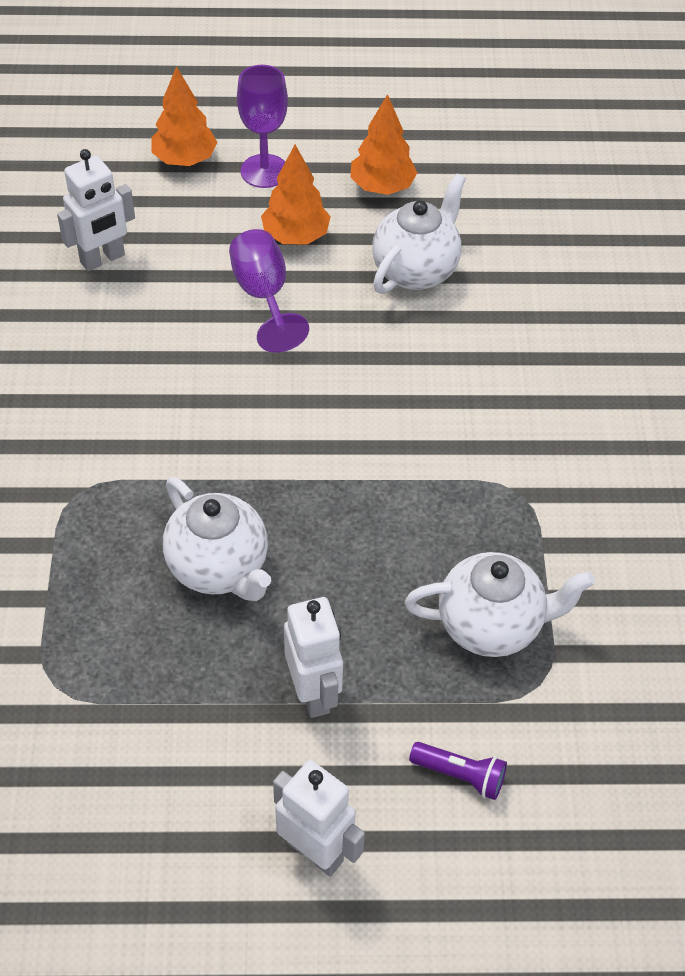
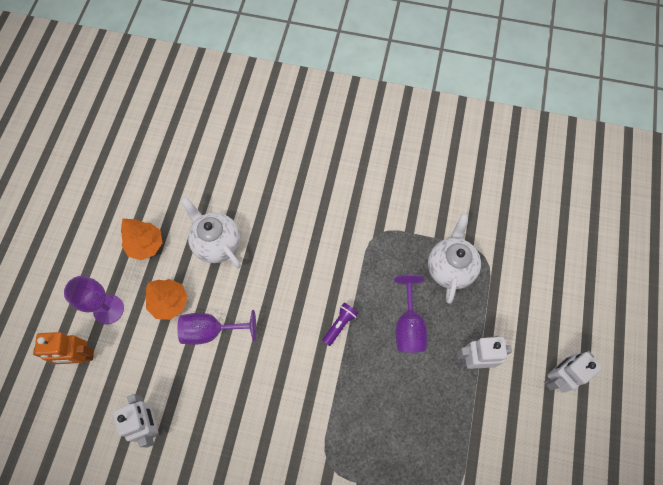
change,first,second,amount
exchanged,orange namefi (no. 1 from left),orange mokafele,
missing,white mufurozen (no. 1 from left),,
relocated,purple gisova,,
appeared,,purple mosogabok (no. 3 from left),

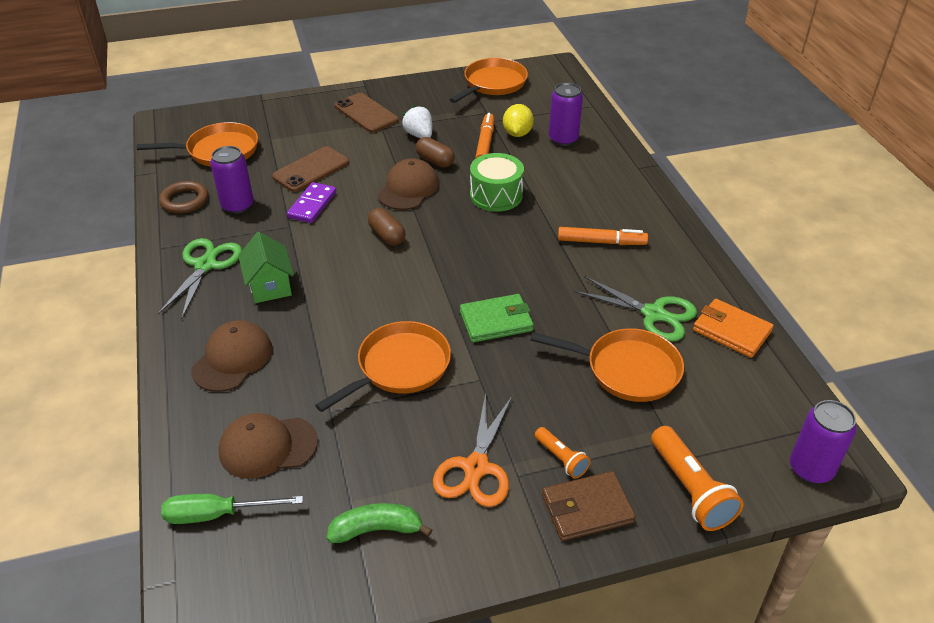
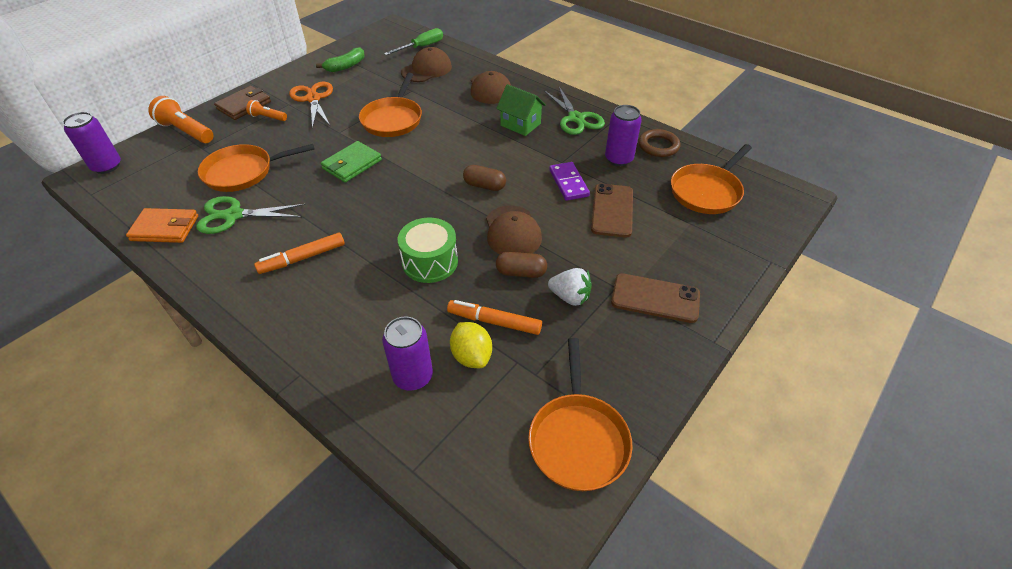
change,first,second,amount
spun,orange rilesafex (no. 1 from left in the first image),orange rilesafex (no. 2 from left),135 degrees clockwise

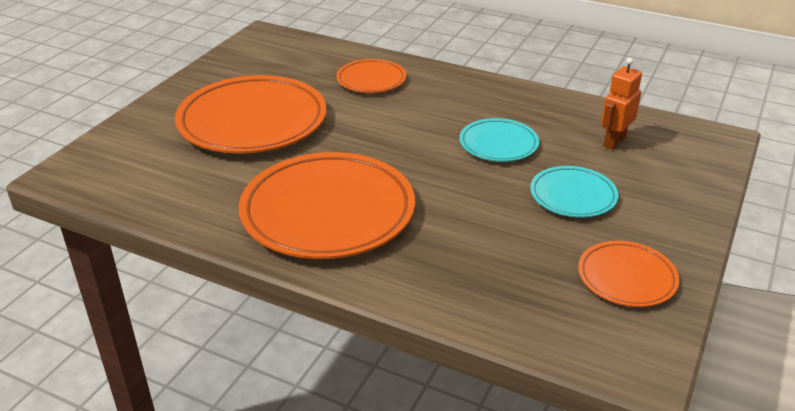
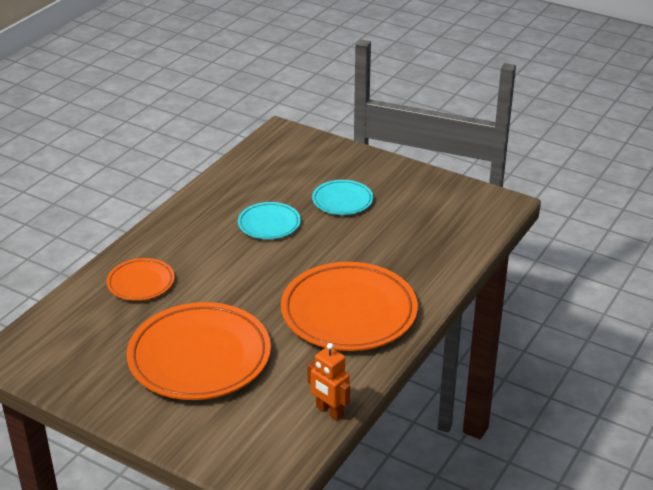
change,first,second,amount
relocated,orange mokafele,,
missing,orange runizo (no. 4 from left),,

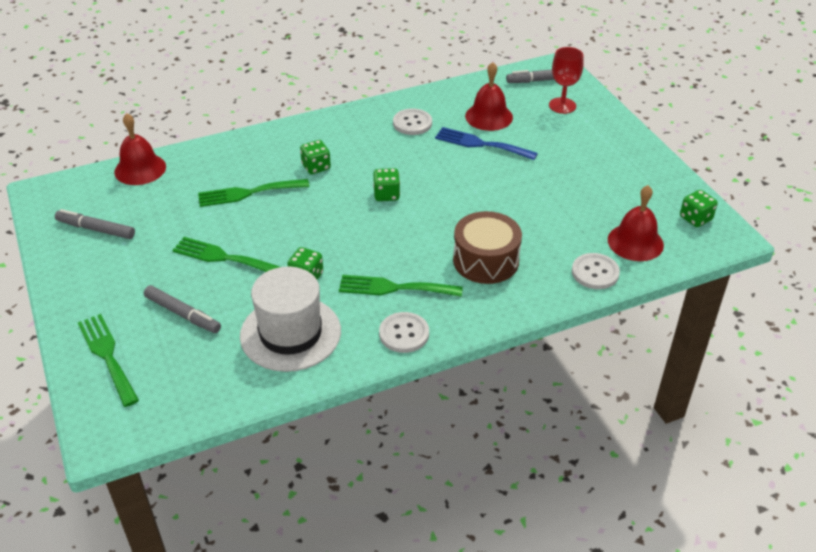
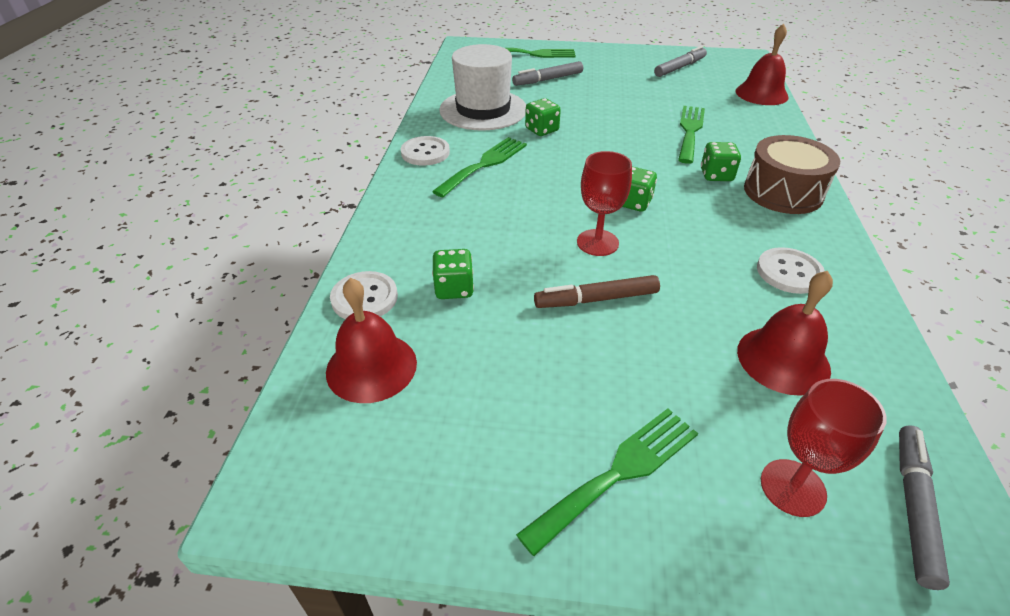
change,first,second,amount
missing,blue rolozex,,
relocated,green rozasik (no. 4 from left in the first image),green rozasik (no. 1 from left),
relocated,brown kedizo,,
relocated,green rolozex (no. 2 from left in the first image),green rolozex (no. 3 from left),
appeared,,red mosogabok (no. 1 from left),
appeared,,brown rilesafex,

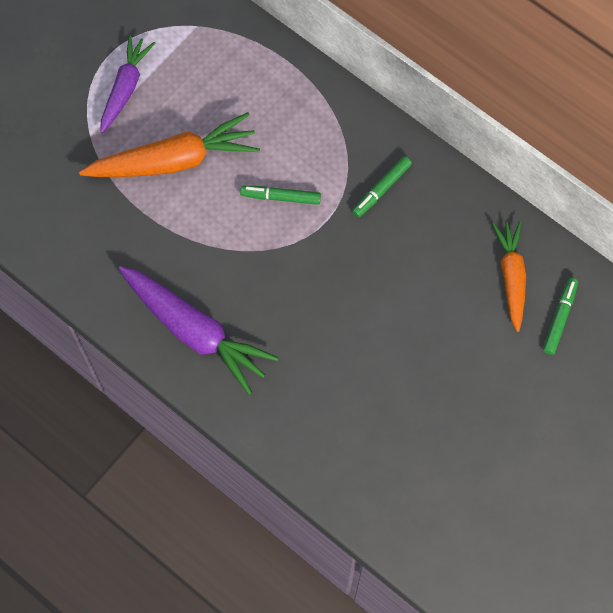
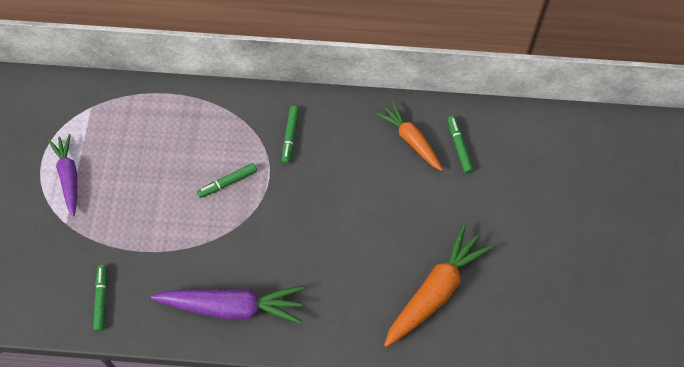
change,first,second,amount
relocated,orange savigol (no. 1 from left in the first image),orange savigol (no. 2 from left),
appeared,,green rilesafex (no. 1 from left),

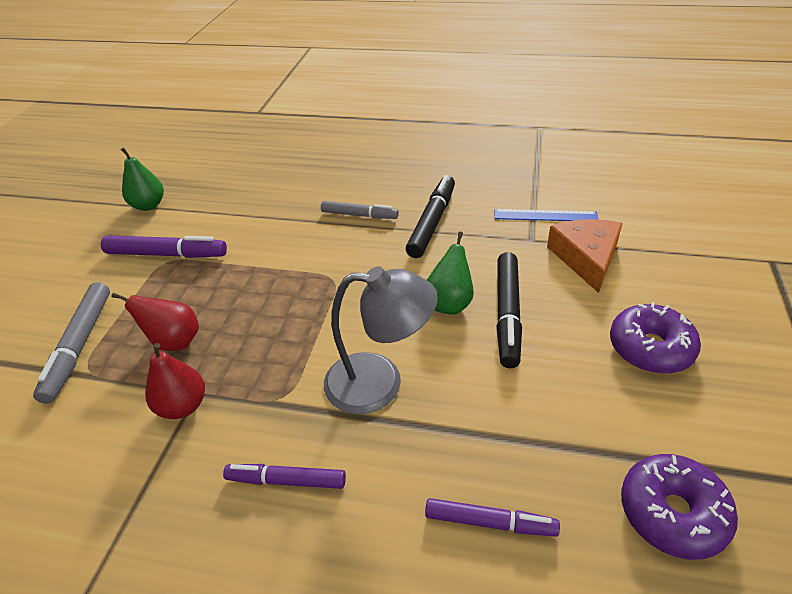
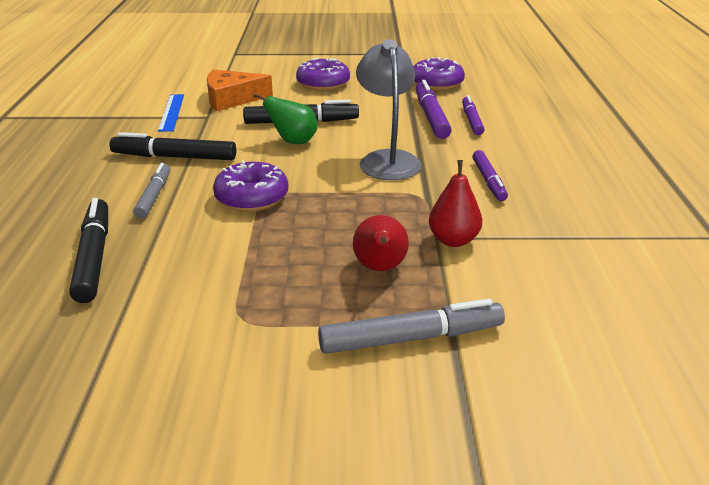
change,first,second,amount
missing,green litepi (no. 1 from left),,
relocated,purple rilesafex (no. 1 from left),,
appeared,,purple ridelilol (no. 1 from left),
appeared,,black rilesafex (no. 1 from left),

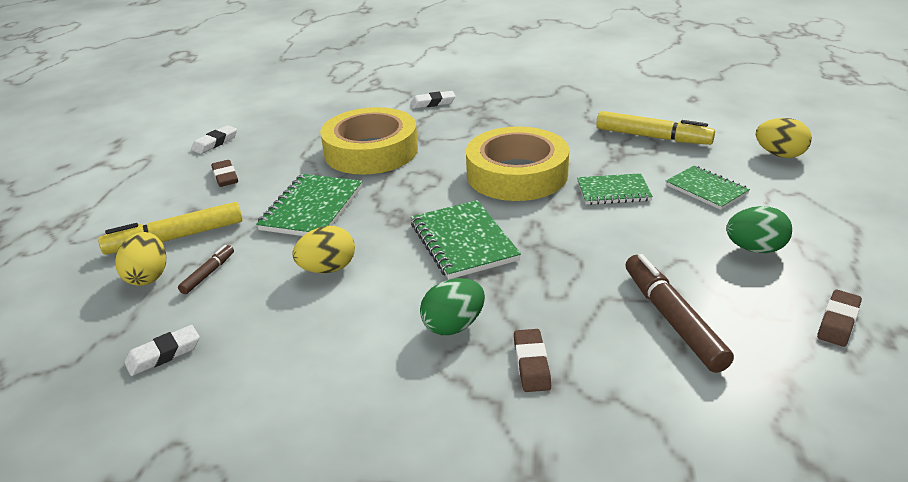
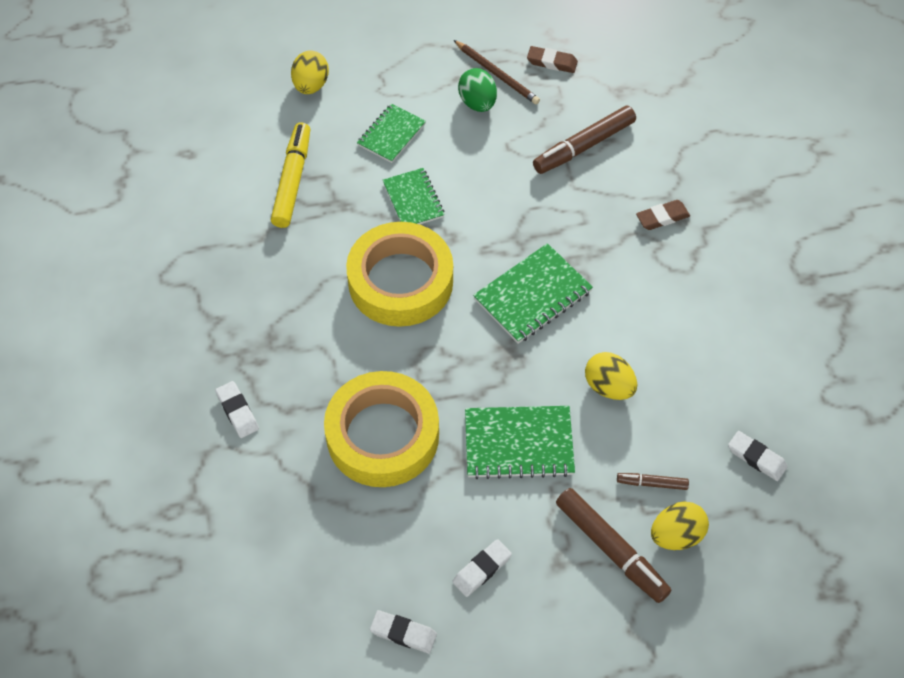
change,first,second,amount
colour,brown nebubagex (no. 1 from left),white nebubagex (no. 3 from left),
colour,yellow rilesafex (no. 1 from left),brown rilesafex (no. 2 from left),
missing,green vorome (no. 1 from left),,
appeared,,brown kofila,

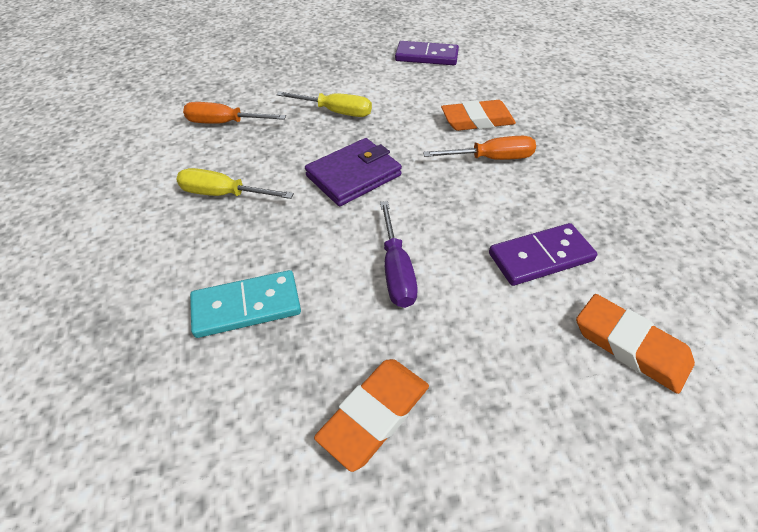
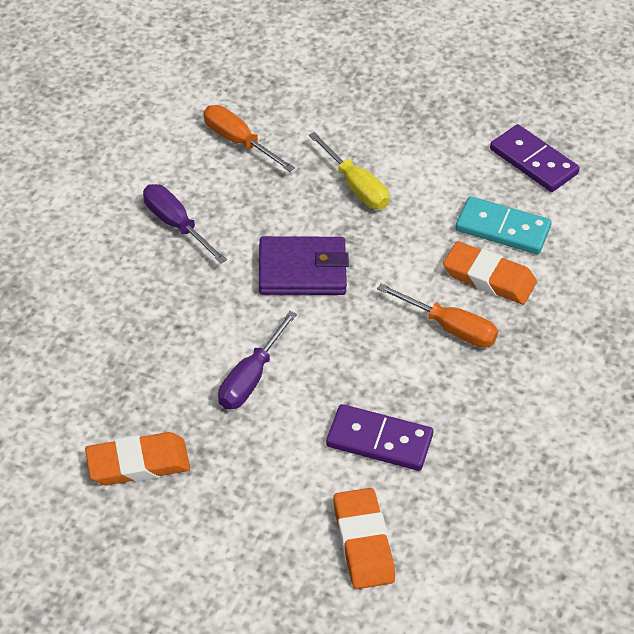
change,first,second,amount
colour,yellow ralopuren (no. 1 from left),purple ralopuren (no. 1 from left),
relocated,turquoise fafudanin,,

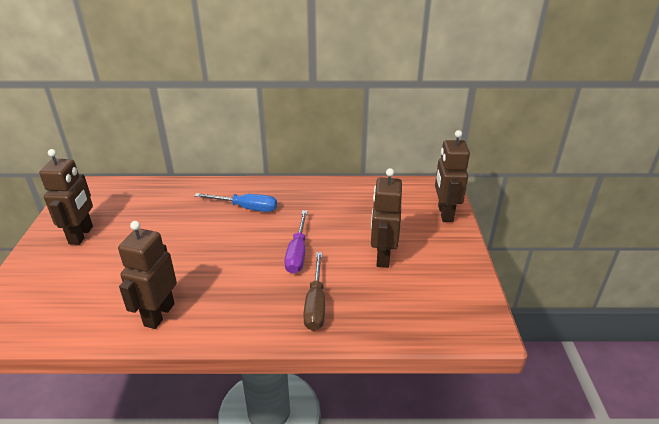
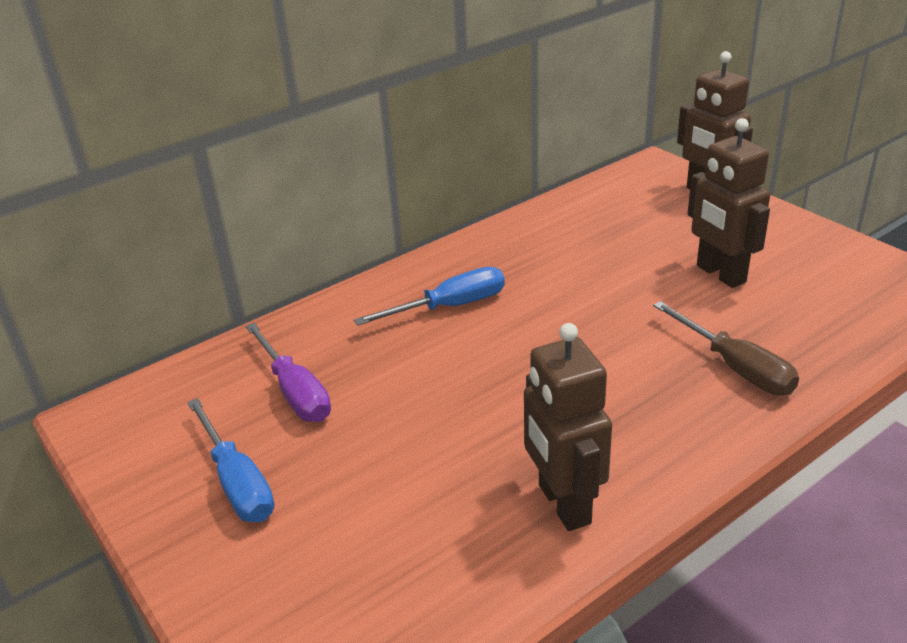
change,first,second,amount
exchanged,brown mokafele (no. 1 from left),blue ralopuren (no. 1 from left),
relocated,purple ralopuren,,

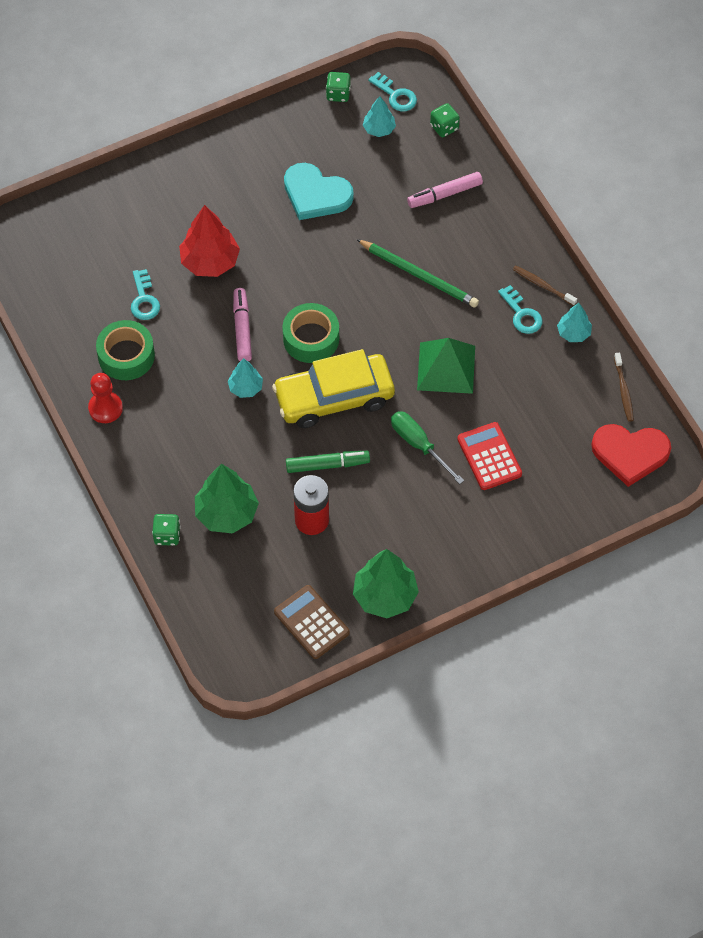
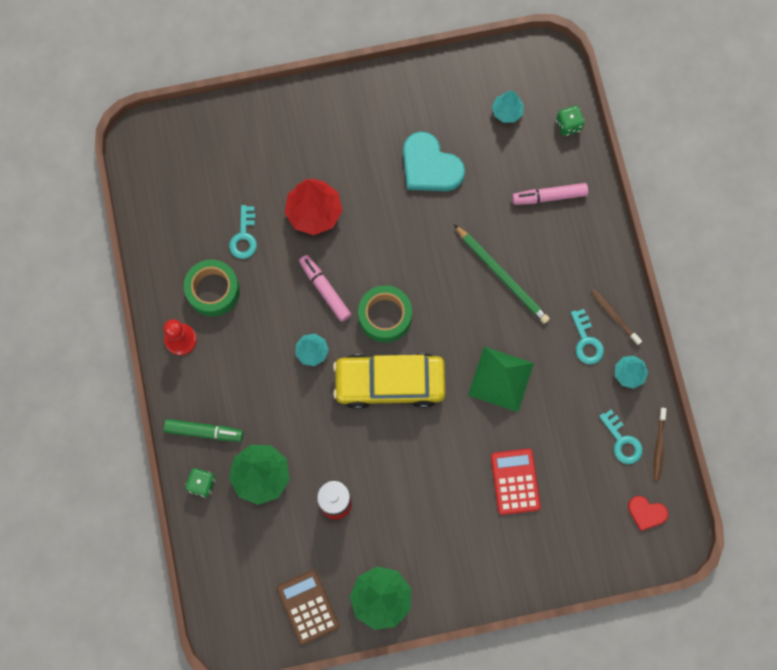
change,first,second,amount
missing,green rozasik (no. 2 from left),,
relocated,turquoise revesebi (no. 2 from left in the first image),turquoise revesebi (no. 3 from left),
spun,pink rilesafex (no. 1 from left),,45 degrees counterclockwise
missing,green ralopuren,,
size,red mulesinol,,x0.54
relocated,green rilesafex,,

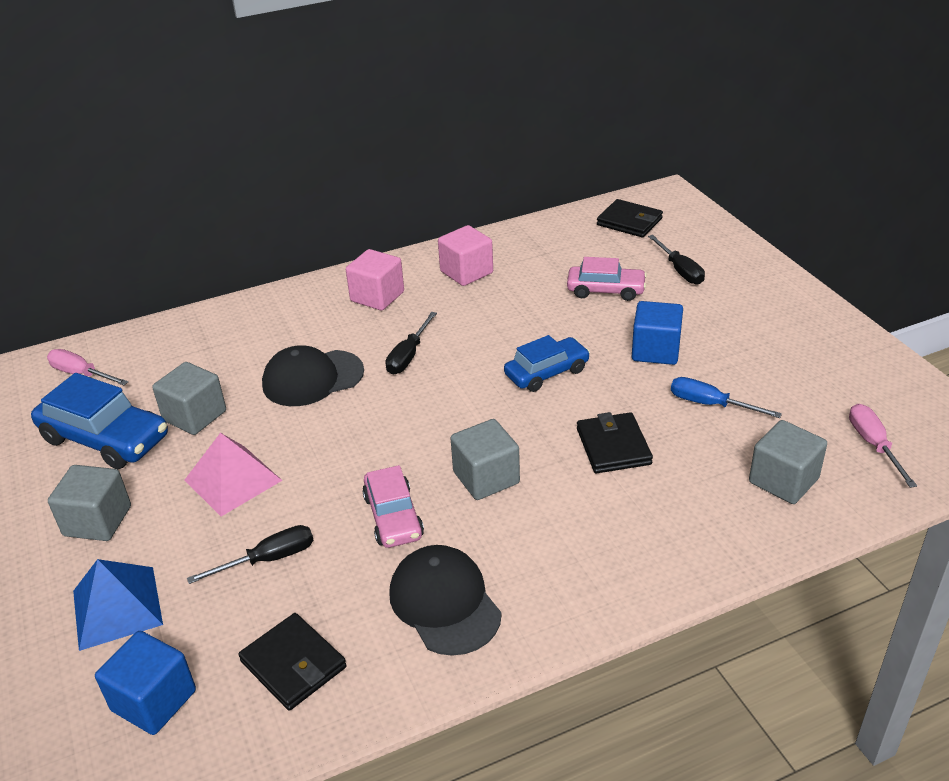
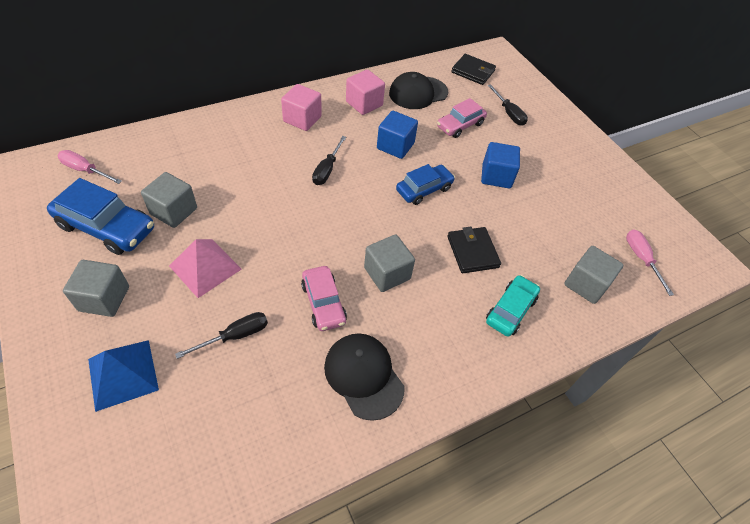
change,first,second,amount
spun,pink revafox (no. 2 from left),,135 degrees clockwise
relocated,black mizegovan (no. 1 from left in the first image),black mizegovan (no. 2 from left),
missing,blue ralopuren,,
missing,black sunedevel (no. 1 from left),,
relocated,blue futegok (no. 1 from left),,
appeared,,turquoise revafox,

